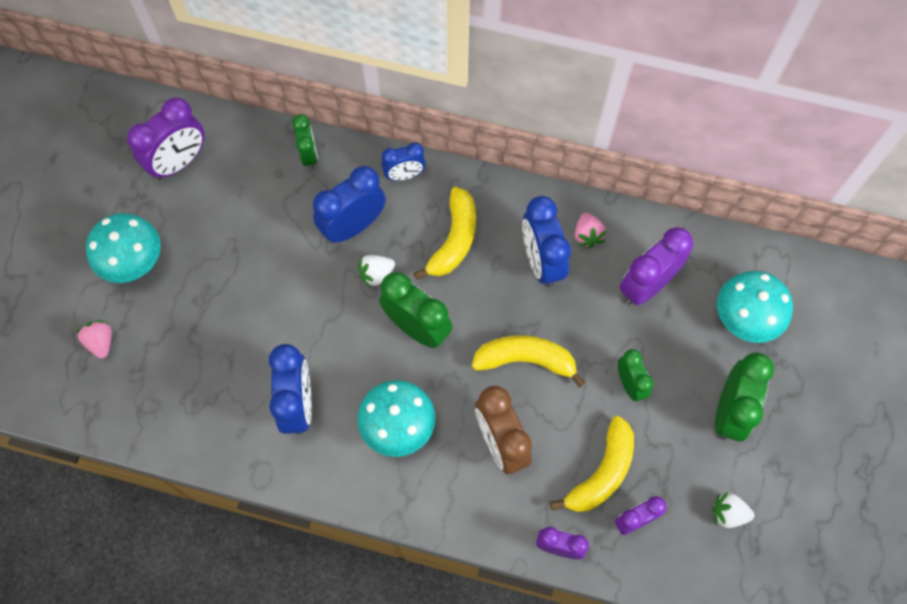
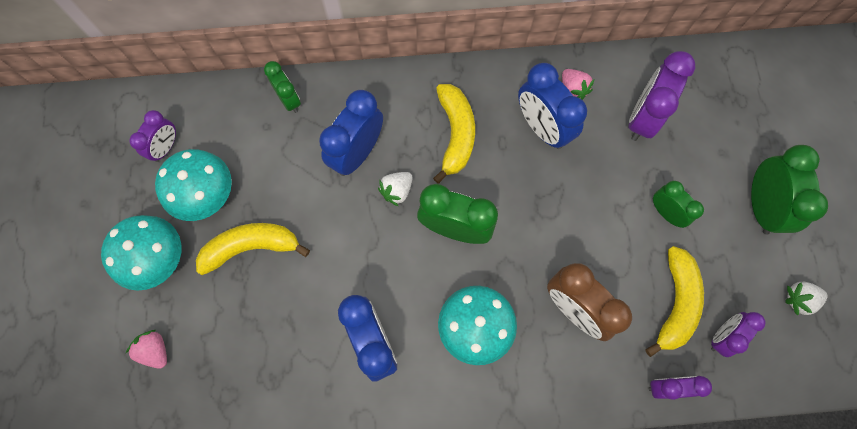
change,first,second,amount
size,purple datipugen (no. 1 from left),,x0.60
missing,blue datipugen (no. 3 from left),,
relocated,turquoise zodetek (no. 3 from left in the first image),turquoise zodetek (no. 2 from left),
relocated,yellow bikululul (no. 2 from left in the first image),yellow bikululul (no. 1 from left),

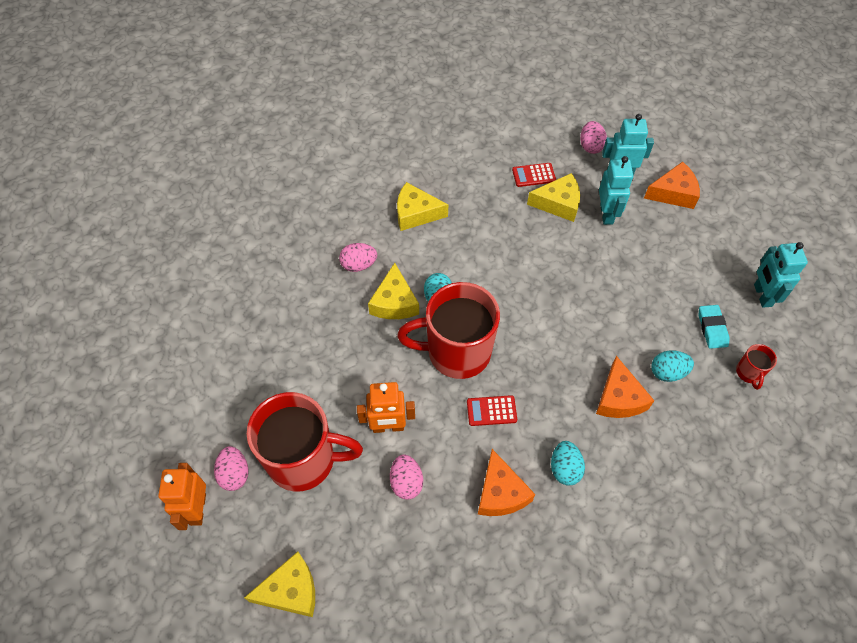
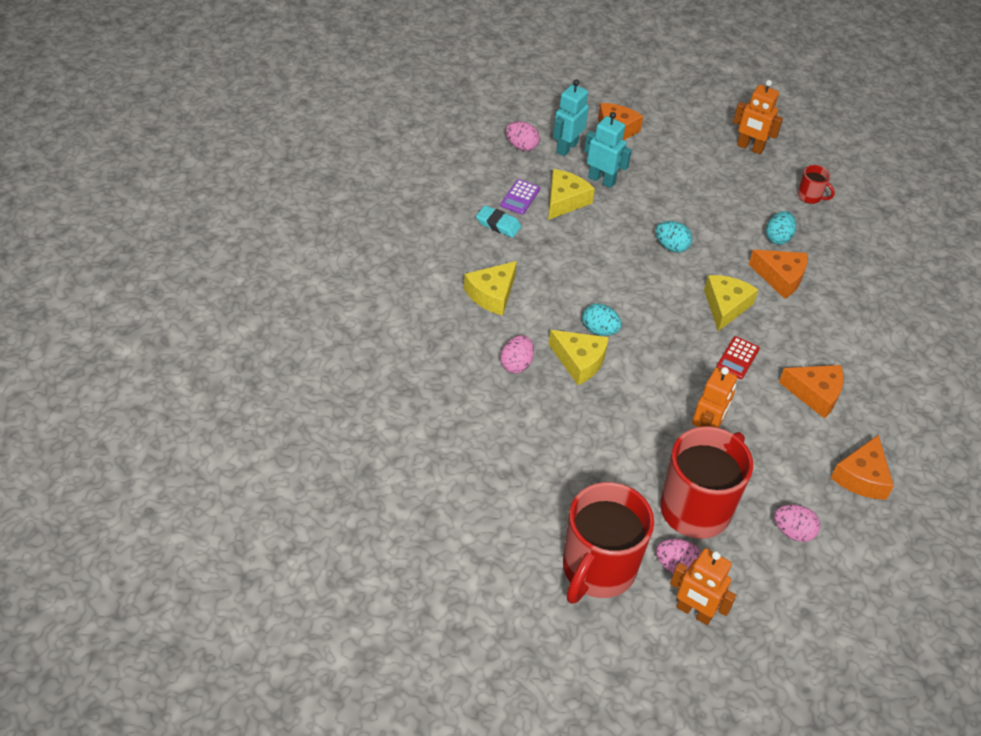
change,first,second,amount
colour,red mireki (no. 2 from left),purple mireki,
colour,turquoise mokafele (no. 3 from left),orange mokafele (no. 3 from left),
relocated,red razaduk (no. 2 from left in the first image),red razaduk (no. 1 from left),
relocated,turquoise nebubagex,,
relocated,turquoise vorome (no. 2 from left),,
relocated,pink vorome (no. 3 from left in the first image),pink vorome (no. 4 from left),
relocated,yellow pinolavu (no. 1 from left in the first image),yellow pinolavu (no. 4 from left),
appeared,,orange pinolavu (no. 4 from left),

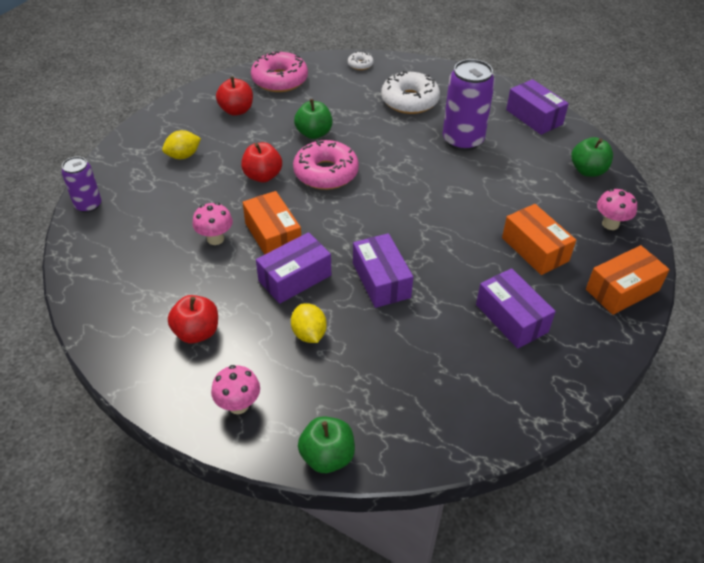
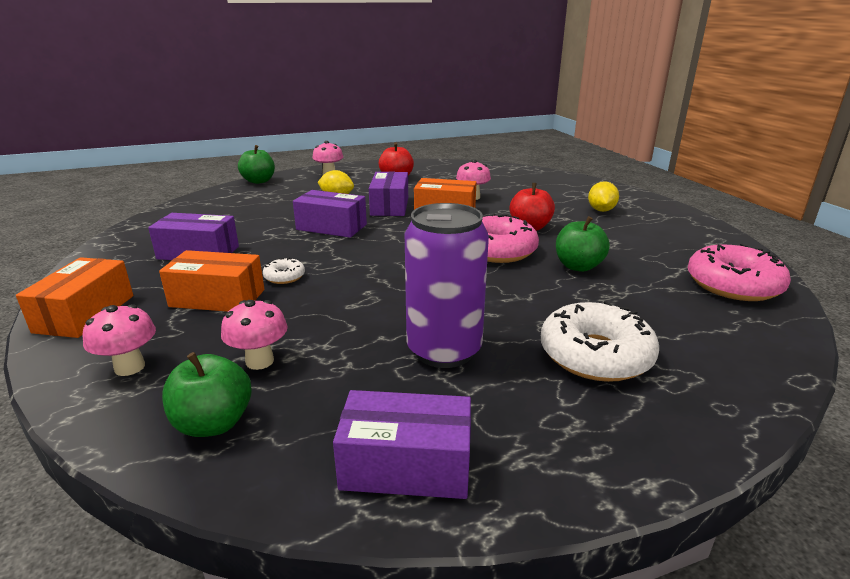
change,first,second,amount
relocated,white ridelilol (no. 1 from left),,
missing,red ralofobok (no. 2 from left),,
missing,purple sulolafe (no. 1 from left),,
appeared,,pink zodetek (no. 2 from left),

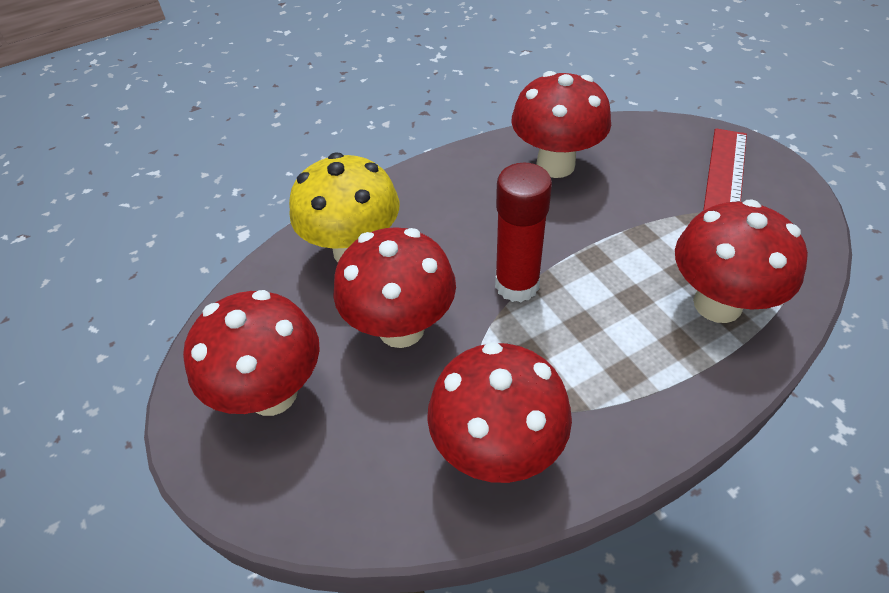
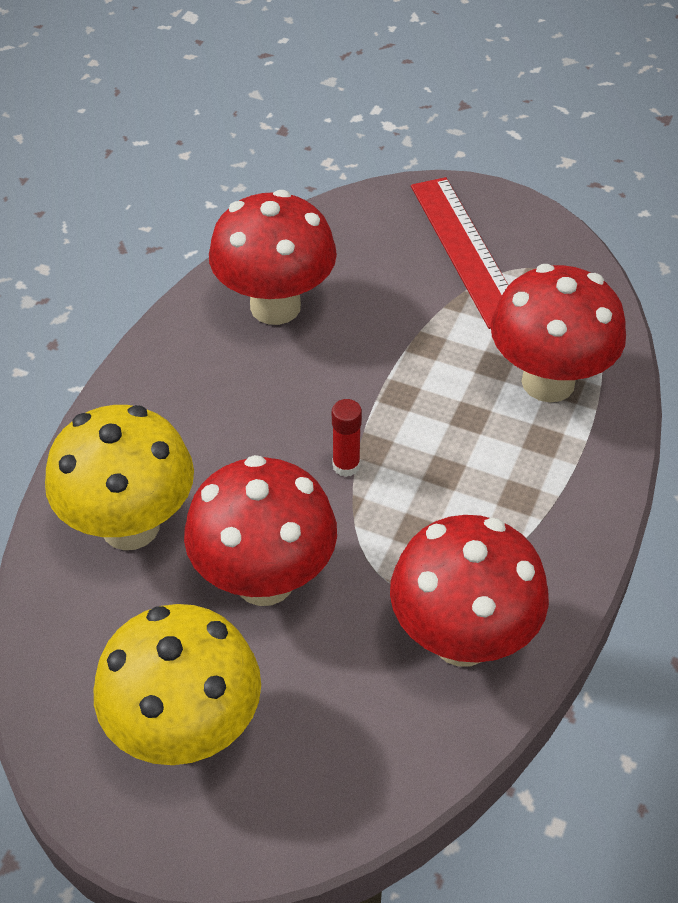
change,first,second,amount
size,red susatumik,,x0.50
colour,red zodetek (no. 1 from left),yellow zodetek (no. 2 from left),

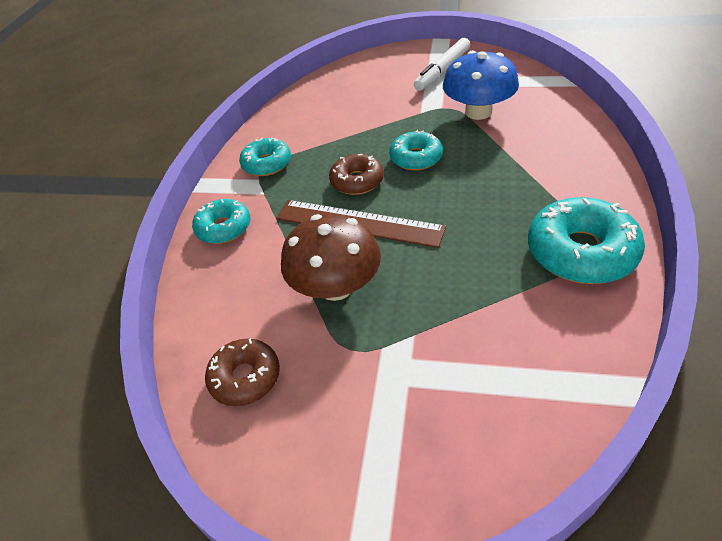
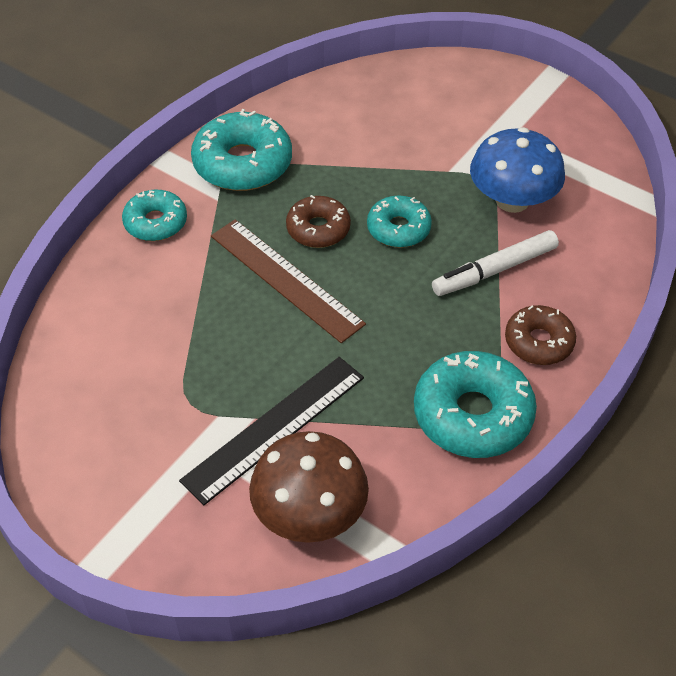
change,first,second,amount
relocated,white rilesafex,,
size,turquoise ridelilol (no. 2 from left),,x1.64
relocated,brown zodetek,,
relocated,brown ridelilol (no. 1 from left in the first image),brown ridelilol (no. 2 from left),
appeared,,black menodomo,

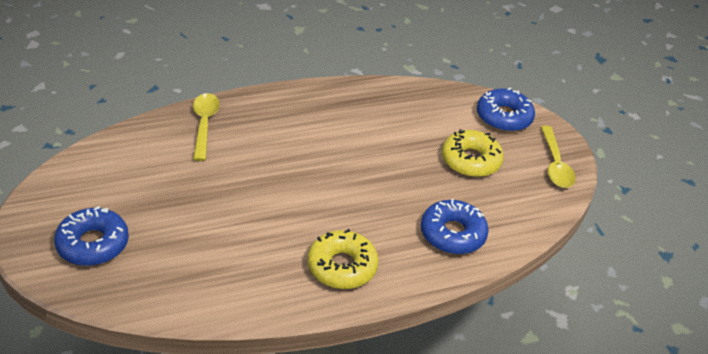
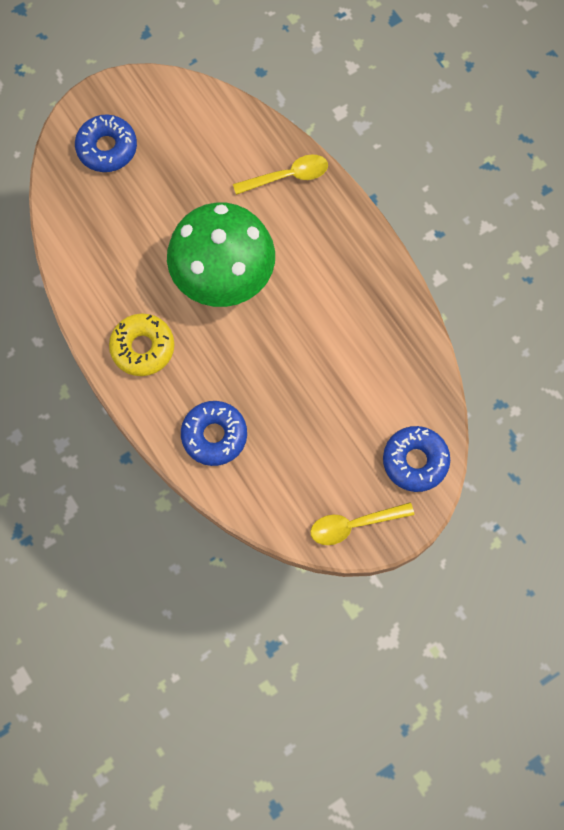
change,first,second,amount
missing,yellow ridelilol (no. 2 from left),,
appeared,,green zodetek,

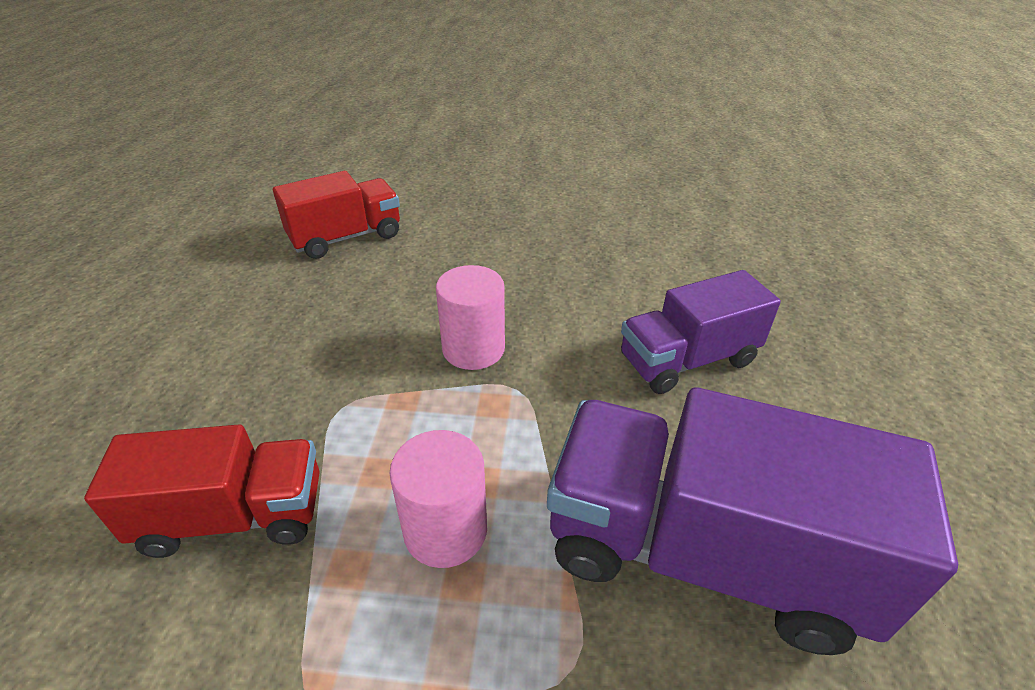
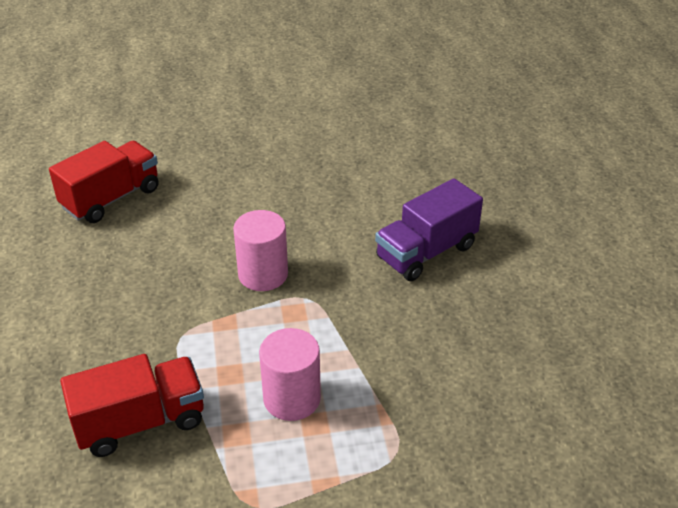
change,first,second,amount
missing,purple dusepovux (no. 2 from left),,

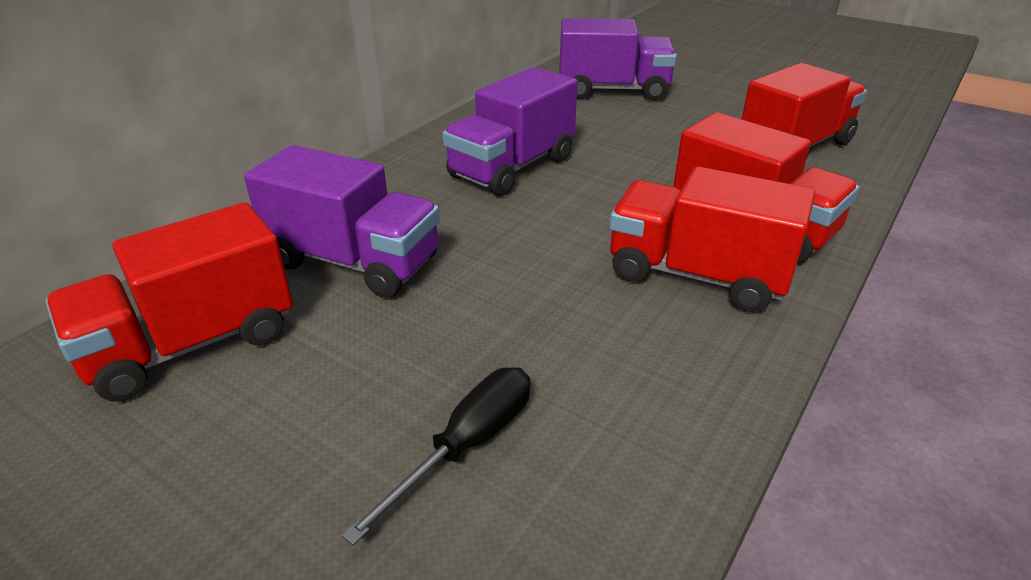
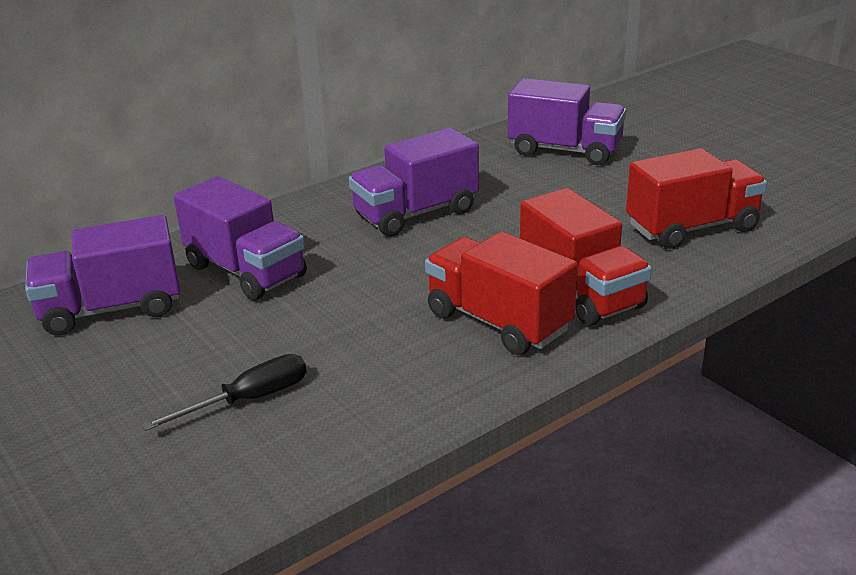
change,first,second,amount
colour,red dusepovux (no. 1 from left),purple dusepovux (no. 1 from left),

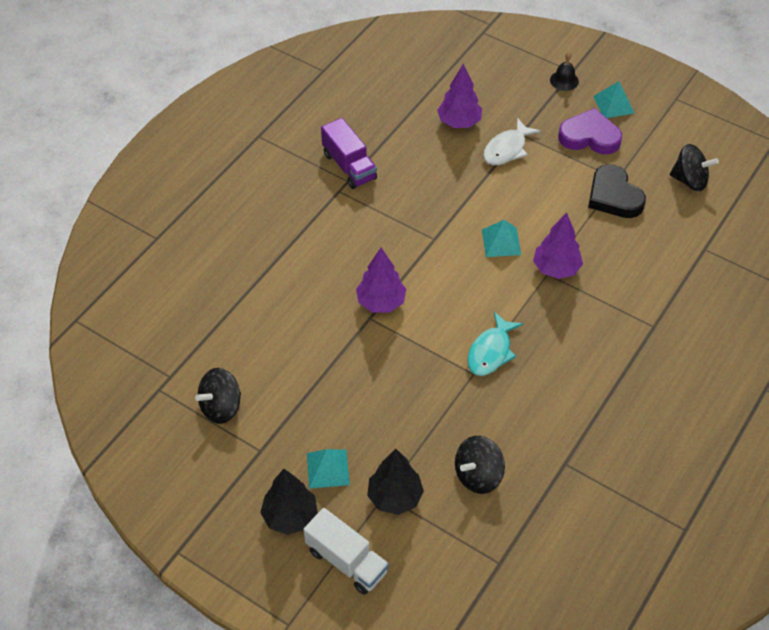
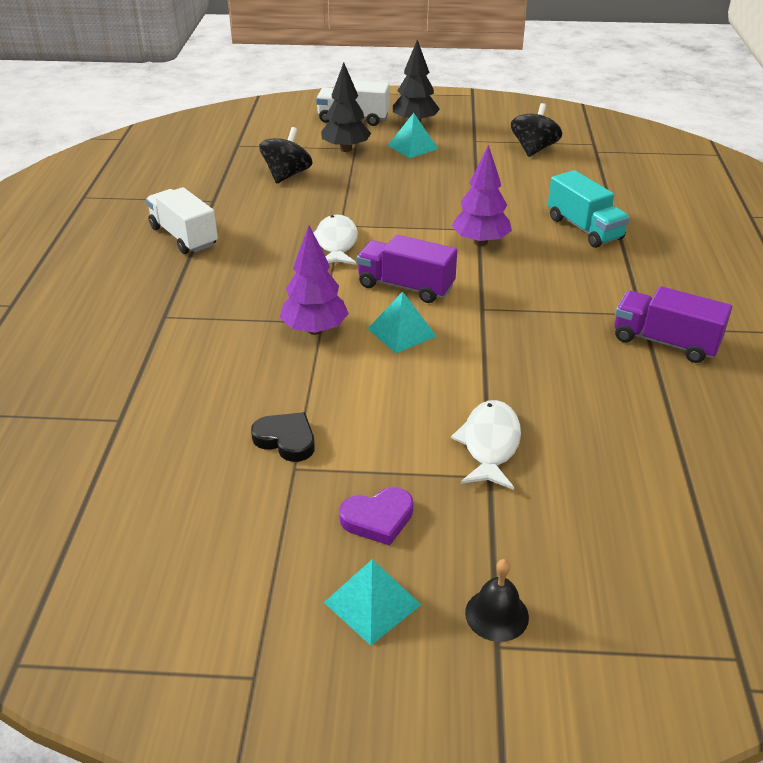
change,first,second,amount
missing,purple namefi (no. 2 from left),,
size,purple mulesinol,,x0.64
missing,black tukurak (no. 3 from left),,
size,black mulesinol,,x0.64
colour,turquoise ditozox,white ditozox (no. 1 from left),
appeared,,turquoise dusepovux,
appeared,,white dusepovux (no. 1 from left),
appeared,,purple dusepovux (no. 1 from left),

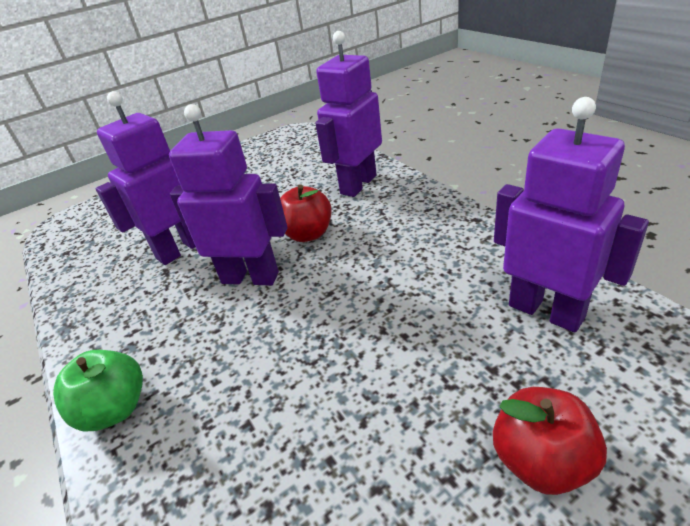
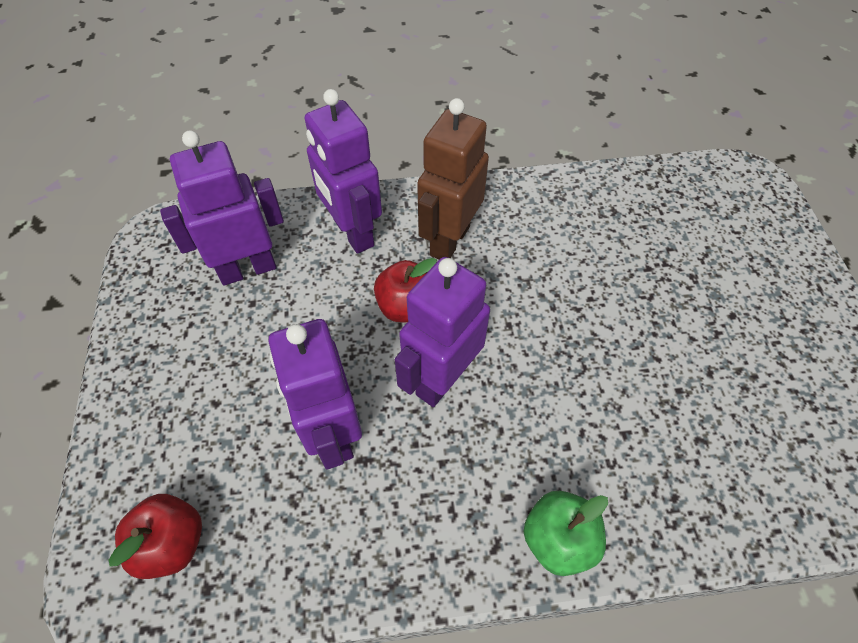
change,first,second,amount
relocated,purple mokafele (no. 4 from left in the first image),purple mokafele (no. 1 from left),
relocated,red ralofobok (no. 2 from left in the first image),red ralofobok (no. 1 from left),
appeared,,brown mokafele,

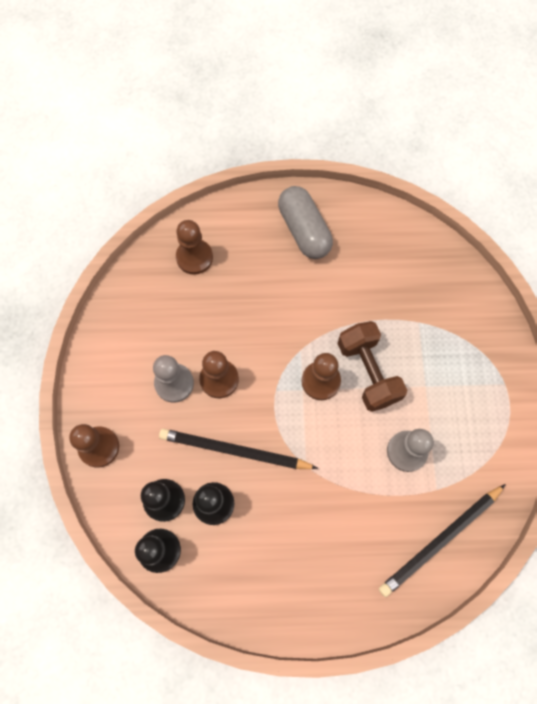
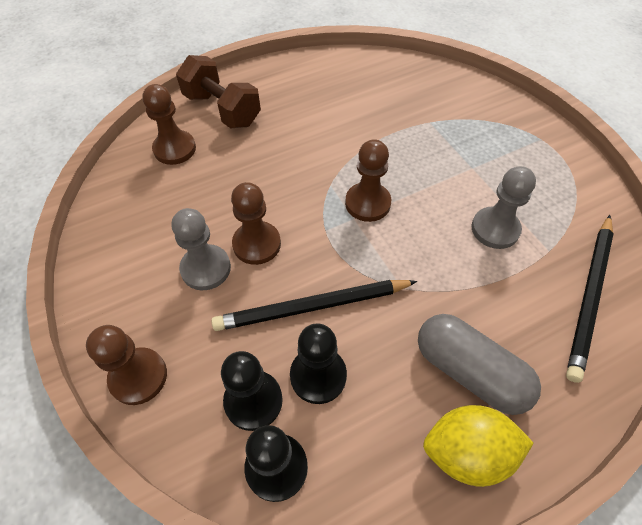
change,first,second,amount
relocated,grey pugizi,,
relocated,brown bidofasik,,
appeared,,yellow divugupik,

